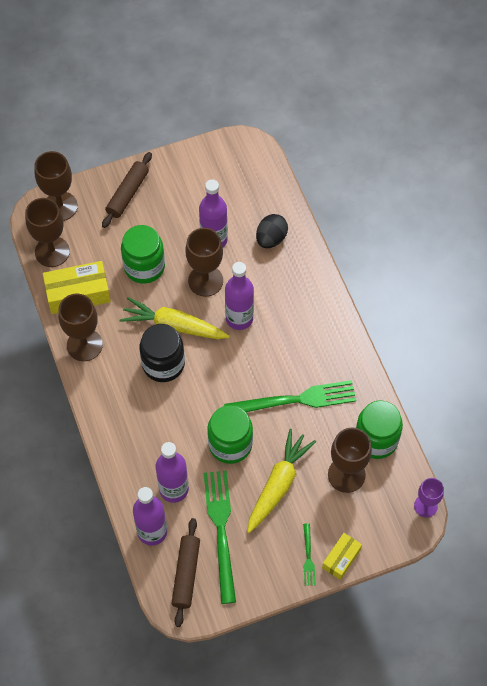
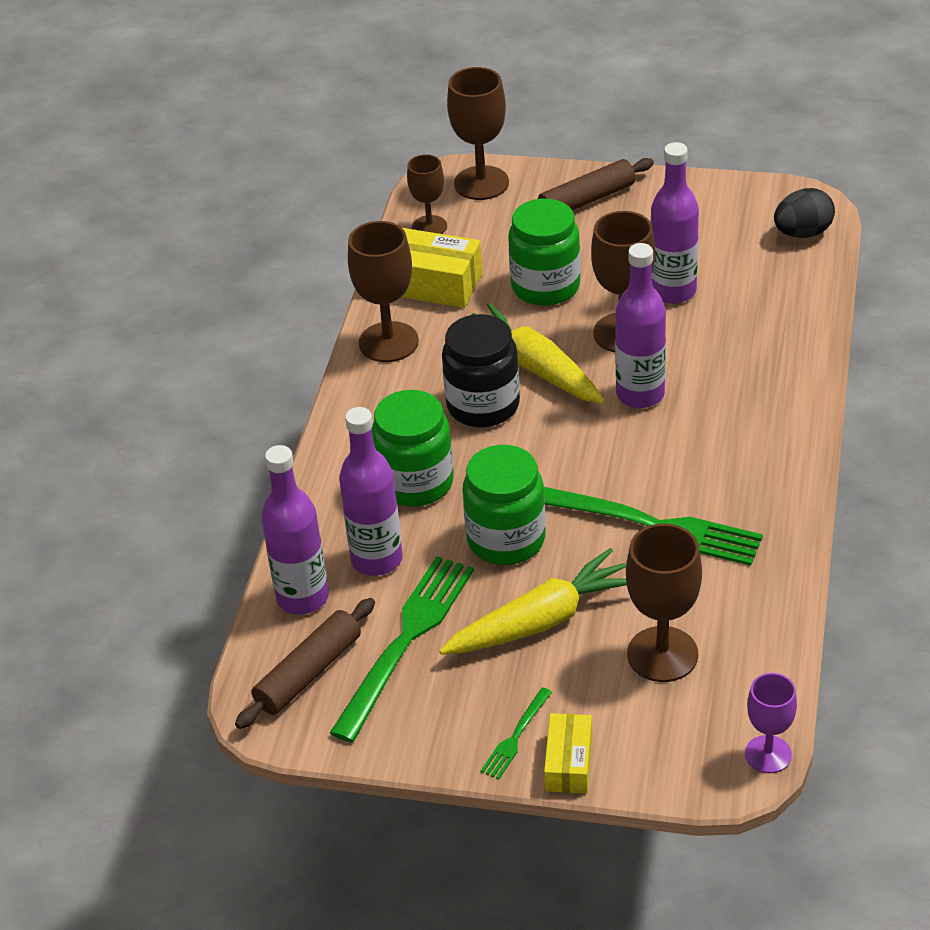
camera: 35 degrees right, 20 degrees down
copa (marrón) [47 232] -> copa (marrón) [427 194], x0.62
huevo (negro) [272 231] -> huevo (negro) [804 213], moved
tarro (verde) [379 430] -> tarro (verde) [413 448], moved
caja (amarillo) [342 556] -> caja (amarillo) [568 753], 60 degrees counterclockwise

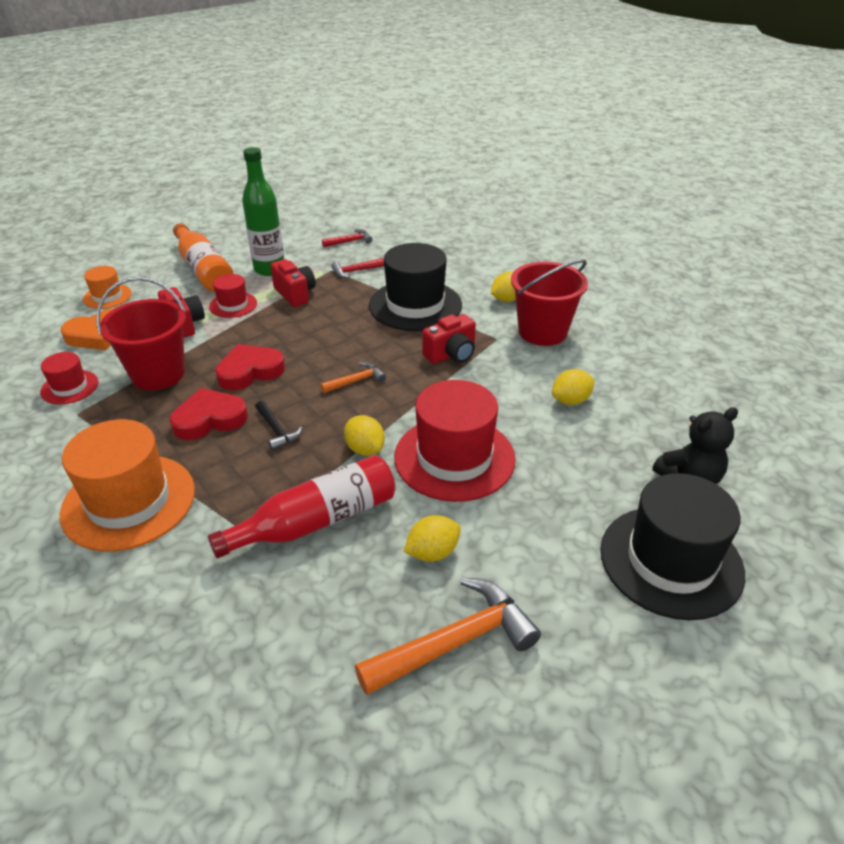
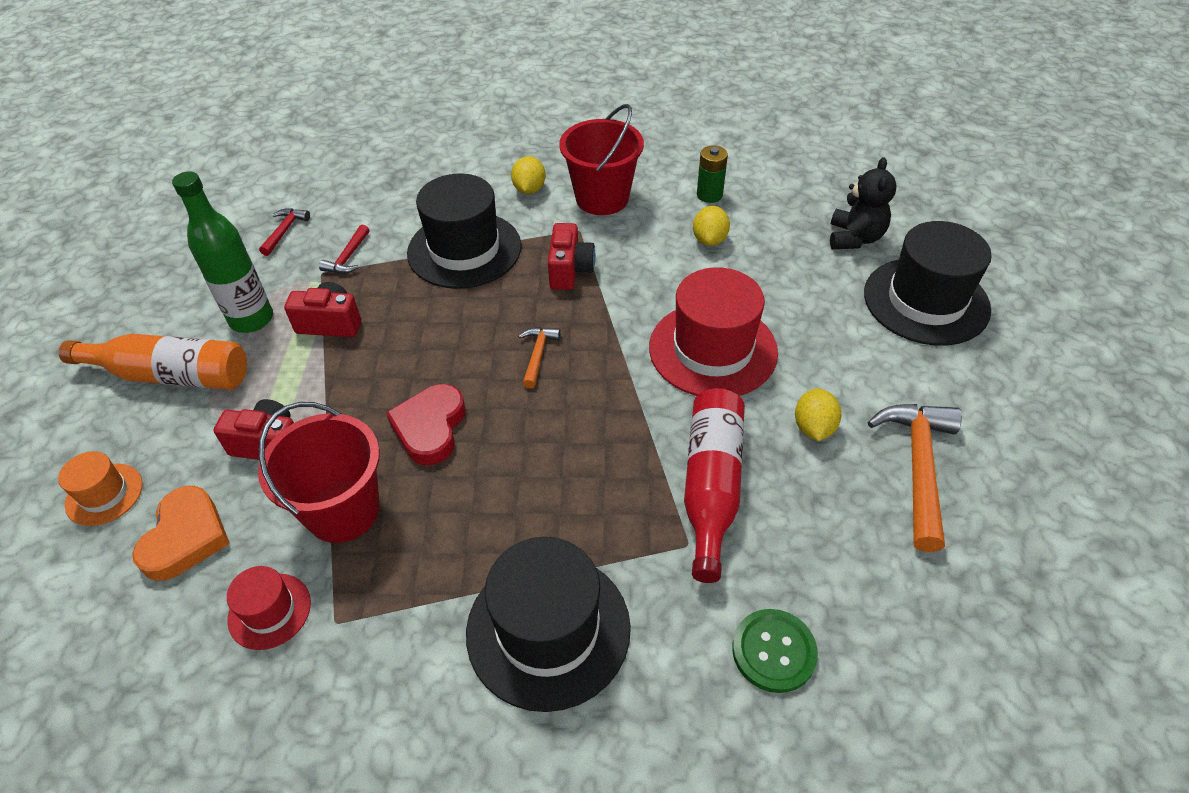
camera: 50 degrees left, 10 degrees up
sombrero (rojo) [233 296] -> none
corazón (rojo) [209 414] -> none
martillo (negro) [278 426] -> none
limón (amarillo) [364 435] -> none
sombrero (naranja) [127 485] -> sombrero (negro) [548 624]
none -> pila (verde) [712 174]
none -> botón (verde) [775 651]

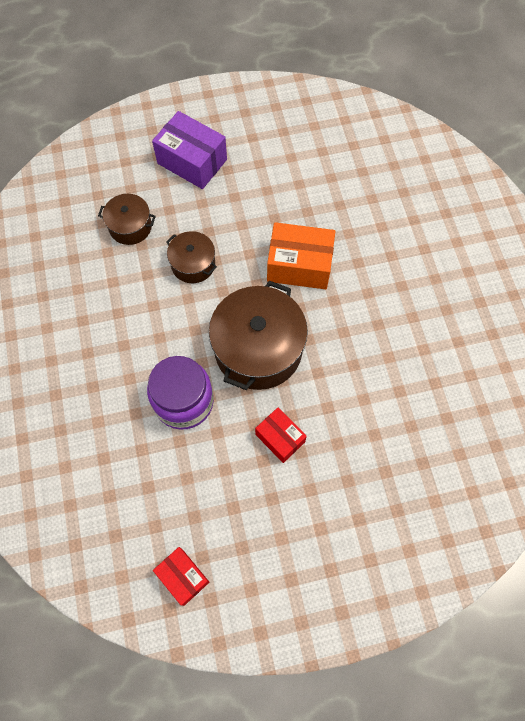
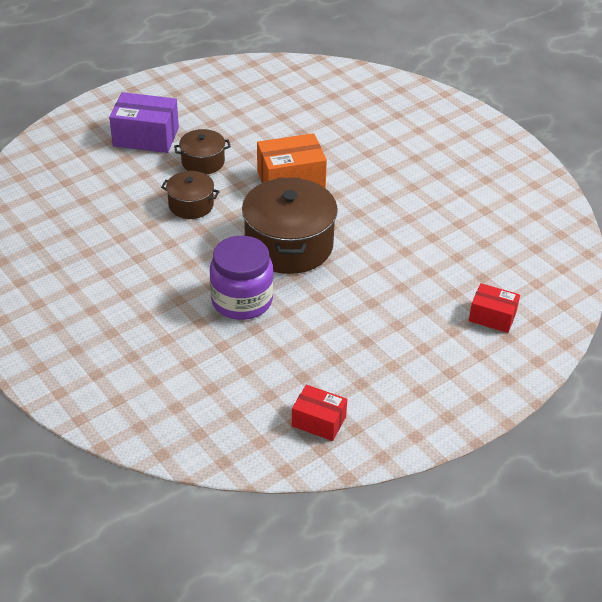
camera: 25 degrees left, 25 degrees down
olla (marrón) [127 219] -> olla (marrón) [202 151], moved
caja (rojo) [281 435] -> caja (rojo) [494 308], moved

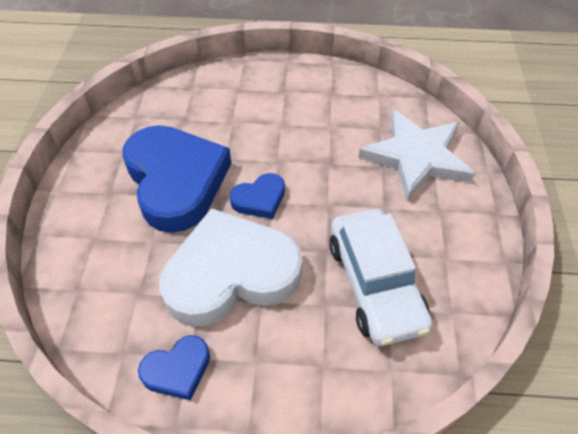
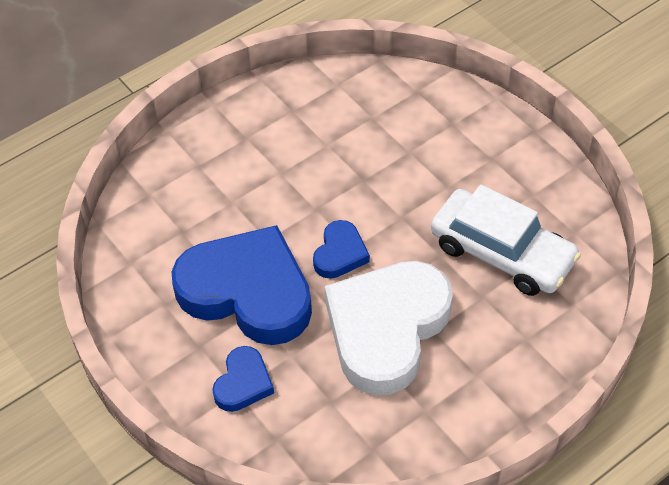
camera: 40 degrees left, 0 degrees up
estrella (blanco) [416 155] -> none
corazón (azul) [174 367] -> corazón (azul) [243 379], moved

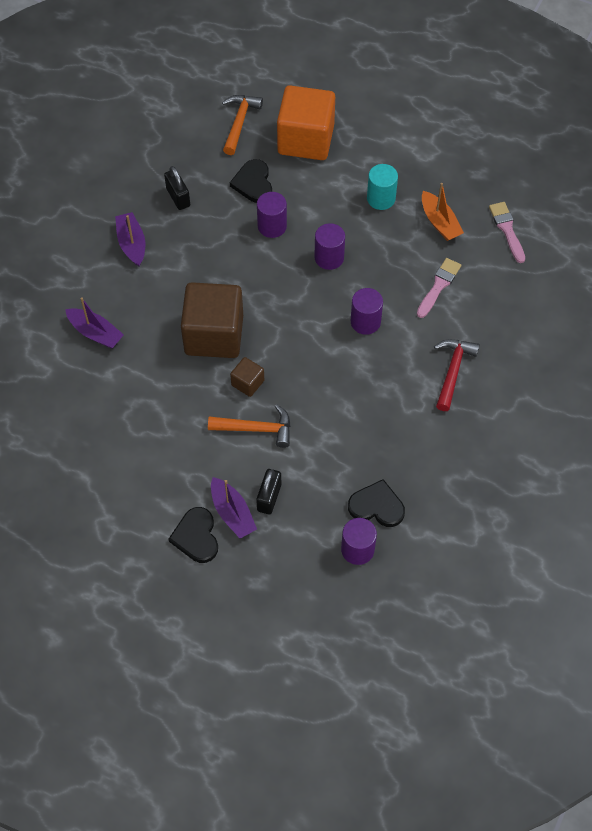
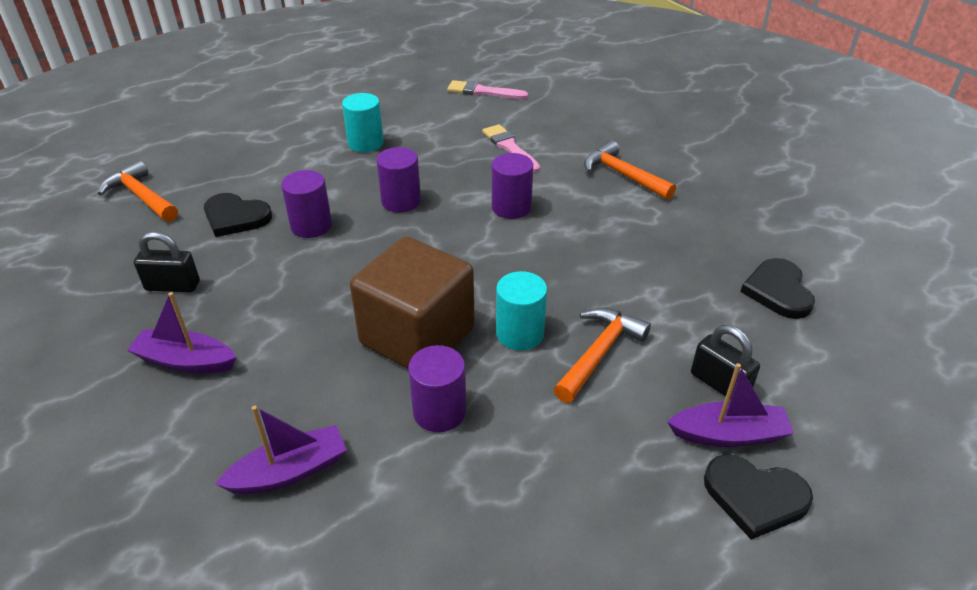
camera: 60 degrees left, 20 degrees down
cubo (naranja) [306 122] -> none
barco (naranja) [443 212] -> none
martillo (rojo) [457 375] -> martillo (naranja) [630 170]
cubo (marrón) [247 377] -> cilindro (turquesa) [521 311]
corazón (negro) [376 503] -> corazón (negro) [778 288], 45 degrees counterclockwise
cilindro (morado) [359 541] -> cilindro (morado) [437 388], moved

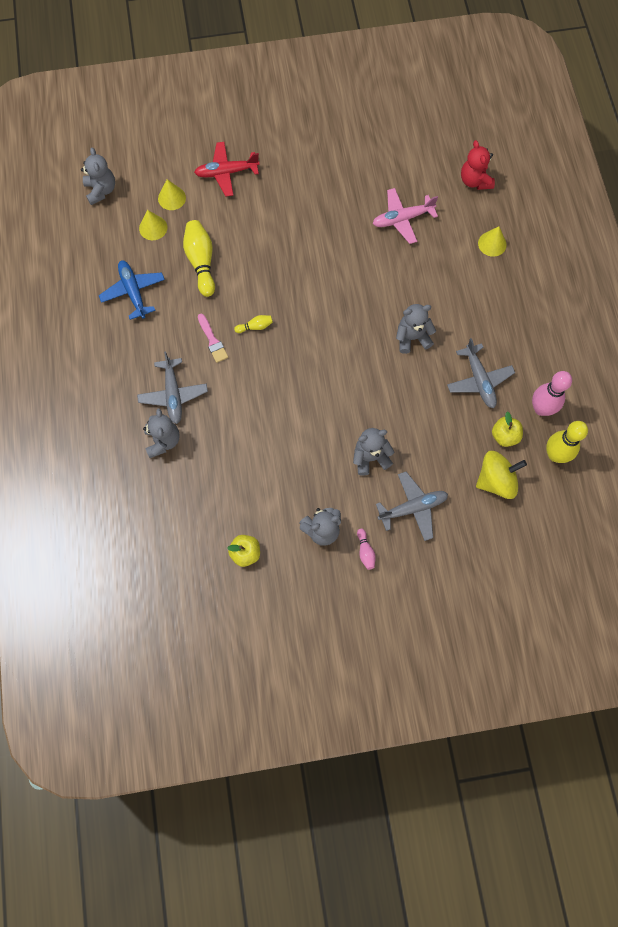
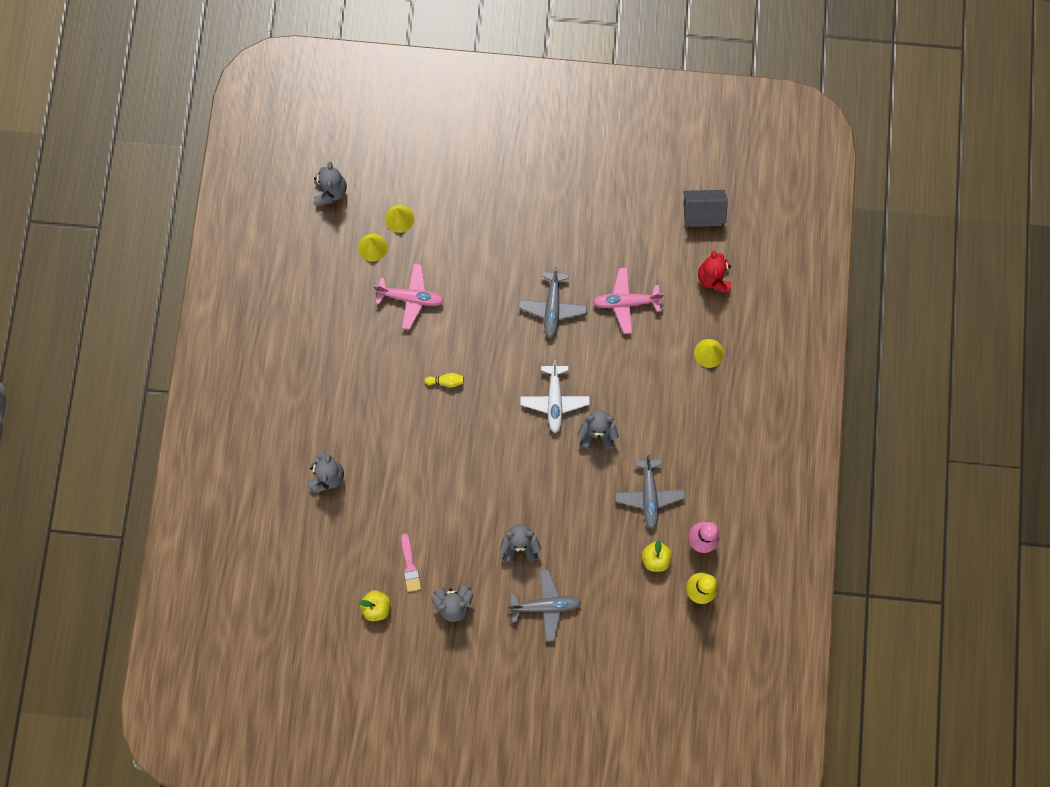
camera: 15 degrees right, 5 degrees up
avión (rojo) [227 169] -> none
bolo (amarillo) [199 258] -> avión (rosa) [408 296]
avión (azul) [132 290] -> none
pincel (rosa) [213 338] -> pincel (rosa) [411 562], moved
avión (gris) [172 387] -> avión (gris) [552 302], moved
peonza (amarillo) [501 475] -> none
bolo (rosa) [366 549] -> none
none -> casa (gris) [705 208]
none -> avión (blanco) [555 396]

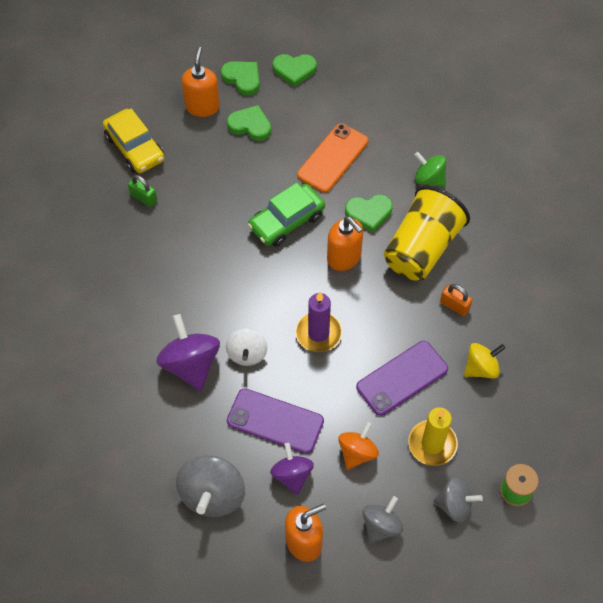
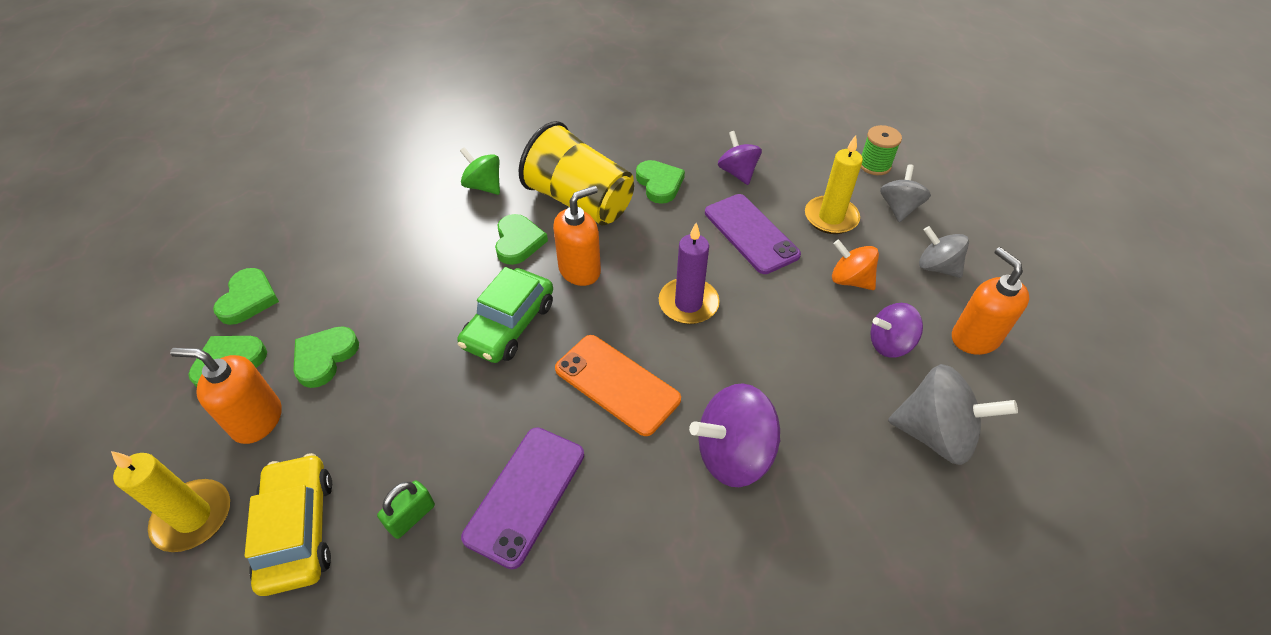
camera: 85 degrees left, 10 degrees down
coche (amarillo) [134 140] -> coche (amarillo) [288 524], 75 degrees counterclockwise
móvil (naranja) [332 158] -> móvil (naranja) [618 385], moved
peonza (verde) [430 169] -> peonza (verde) [480 171], 90 degrees clockwise
coche (verde) [286 214] -> coche (verde) [505 315], 60 degrees clockwise
candado (naranja) [456 300] -> corazón (verde) [660 182]
peonza (blanco) [247 347] -> none
peonza (amarillo) [484 361] -> peonza (morado) [740 158]
móvil (morado) [275 421] -> móvil (morado) [522 498], moved
none -> vela (amarillo) [170 501]

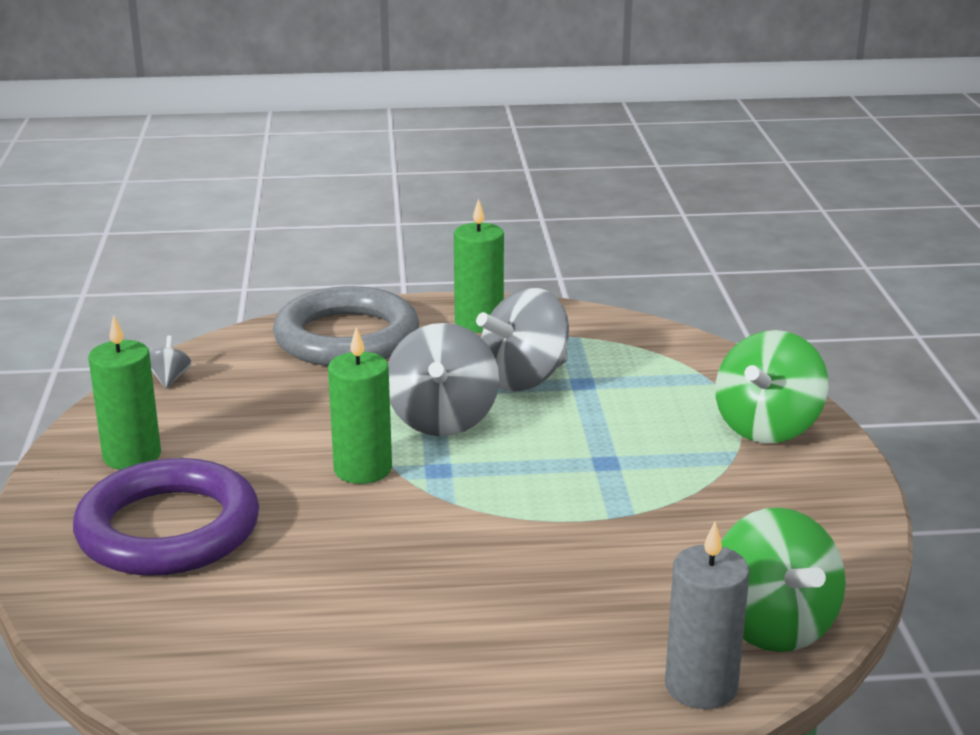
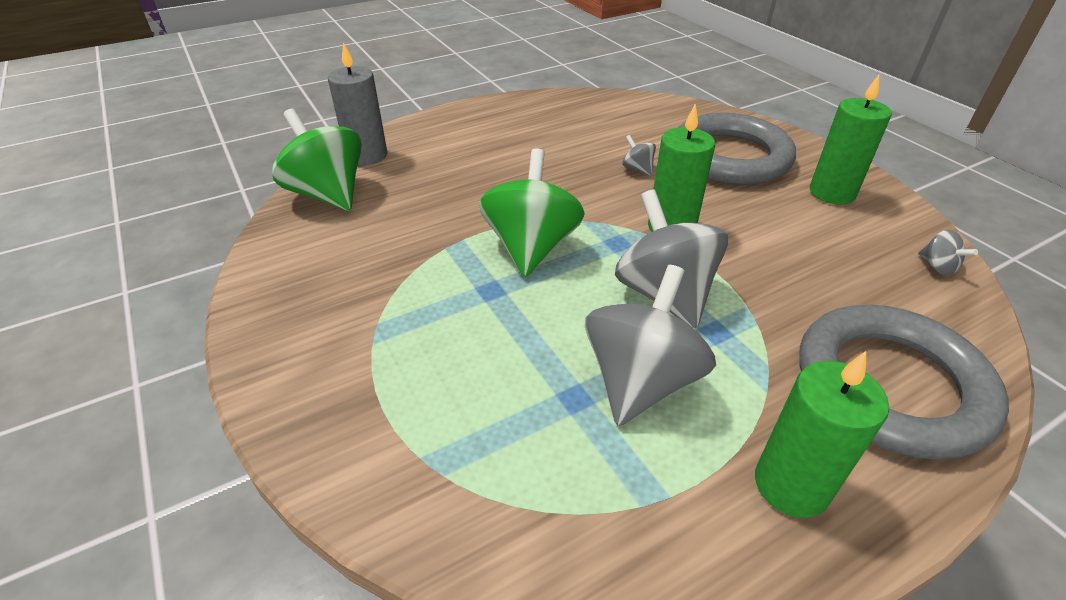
camera: 155 degrees right, 15 degrees up
peonza (verde) [771 386] -> peonza (verde) [532 213], moved
anillo (morado) [166 517] -> anillo (gris) [737 149]
none -> peonza (gris) [639 155]

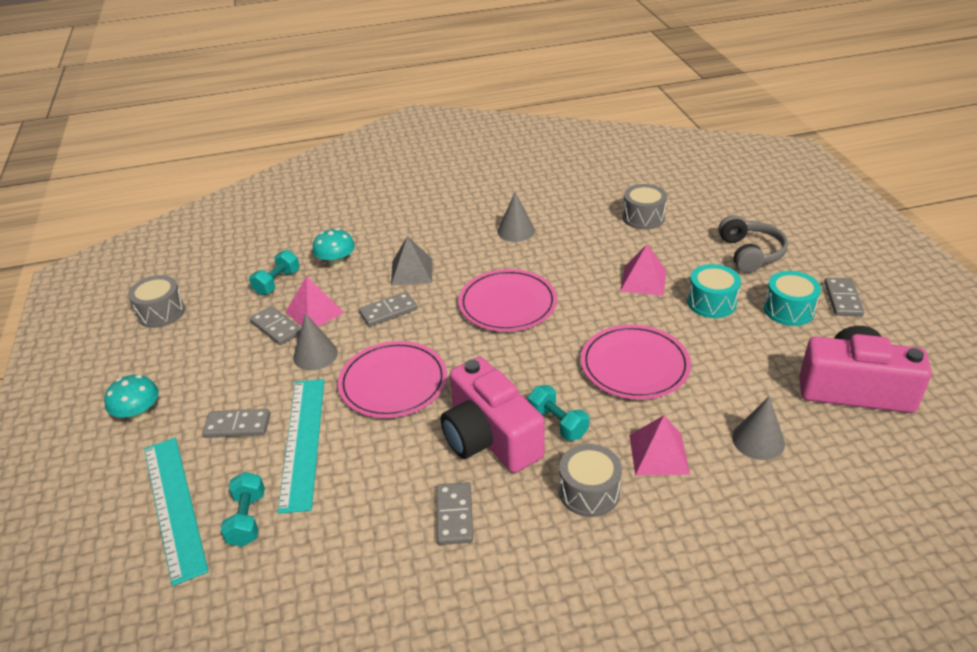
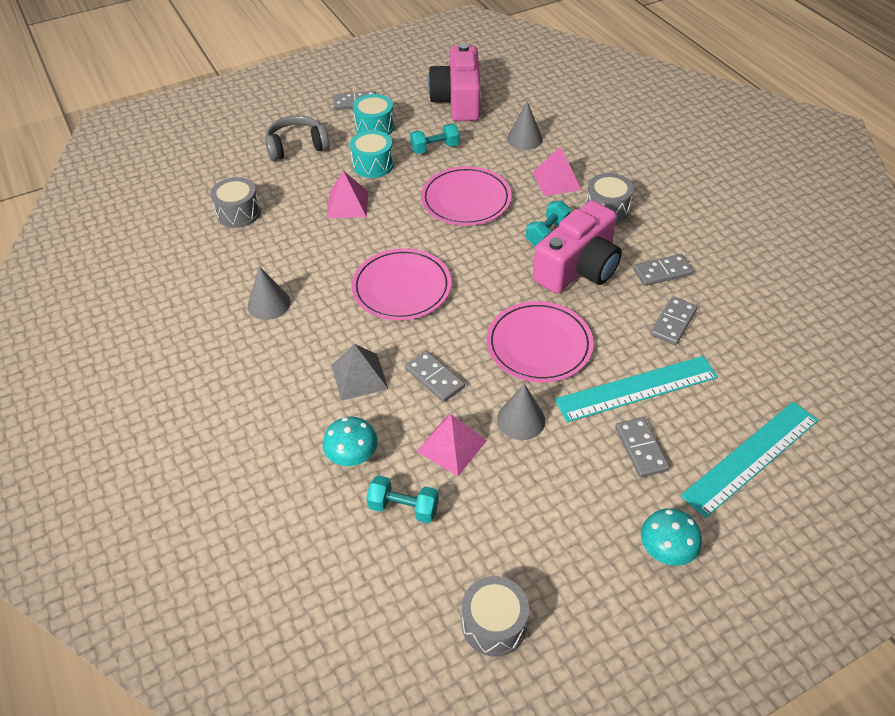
camera: 105 degrees left, 10 degrees up
ficha de dominó (gris) [275 325] -> ficha de dominó (gris) [673 320], moved
mancuerna (turquesa) [243 509] -> mancuerna (turquesa) [435 139], moved

